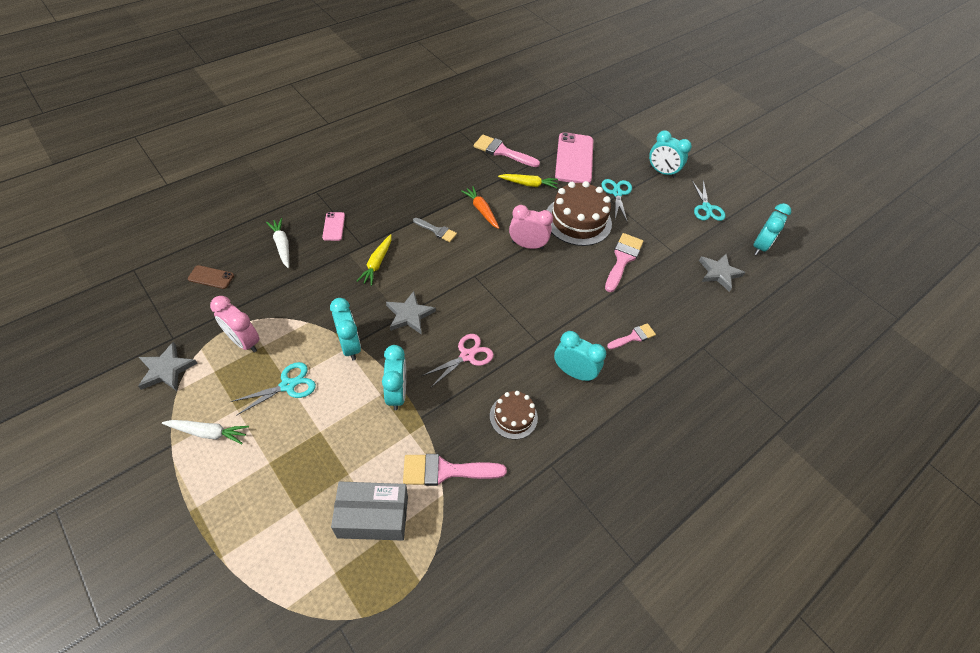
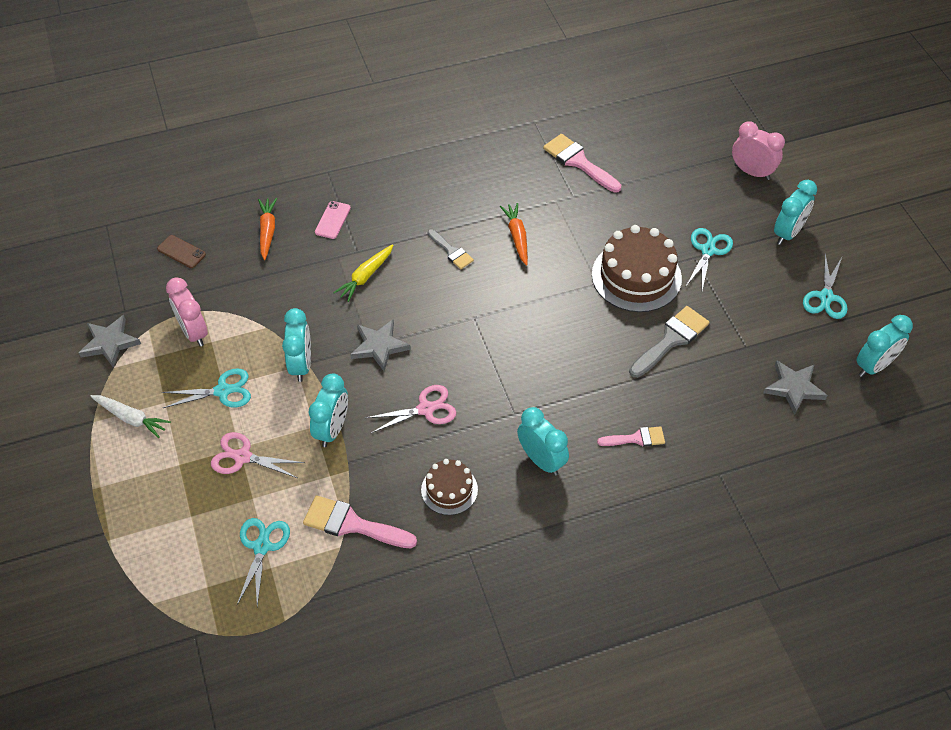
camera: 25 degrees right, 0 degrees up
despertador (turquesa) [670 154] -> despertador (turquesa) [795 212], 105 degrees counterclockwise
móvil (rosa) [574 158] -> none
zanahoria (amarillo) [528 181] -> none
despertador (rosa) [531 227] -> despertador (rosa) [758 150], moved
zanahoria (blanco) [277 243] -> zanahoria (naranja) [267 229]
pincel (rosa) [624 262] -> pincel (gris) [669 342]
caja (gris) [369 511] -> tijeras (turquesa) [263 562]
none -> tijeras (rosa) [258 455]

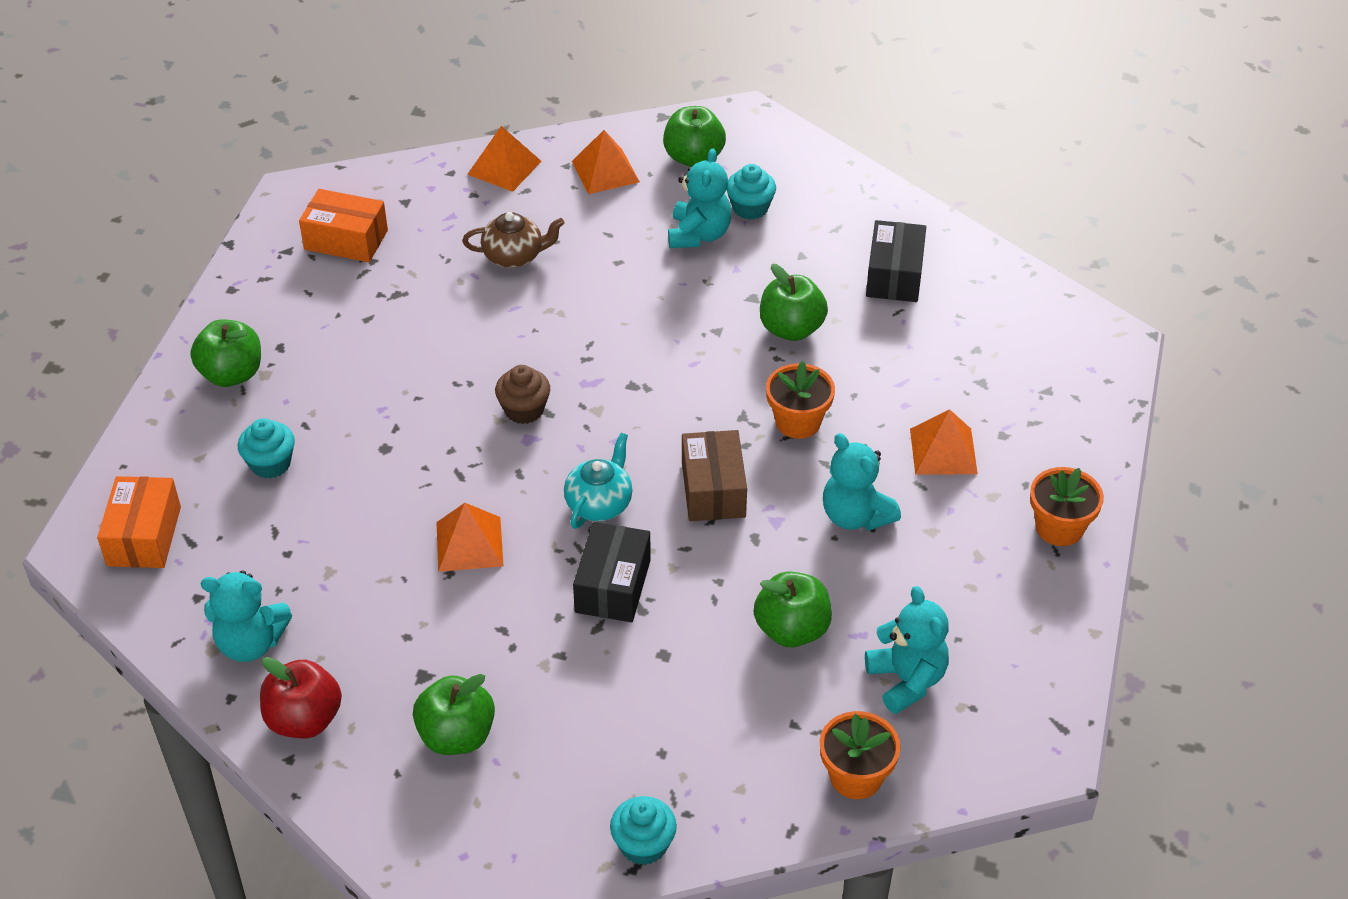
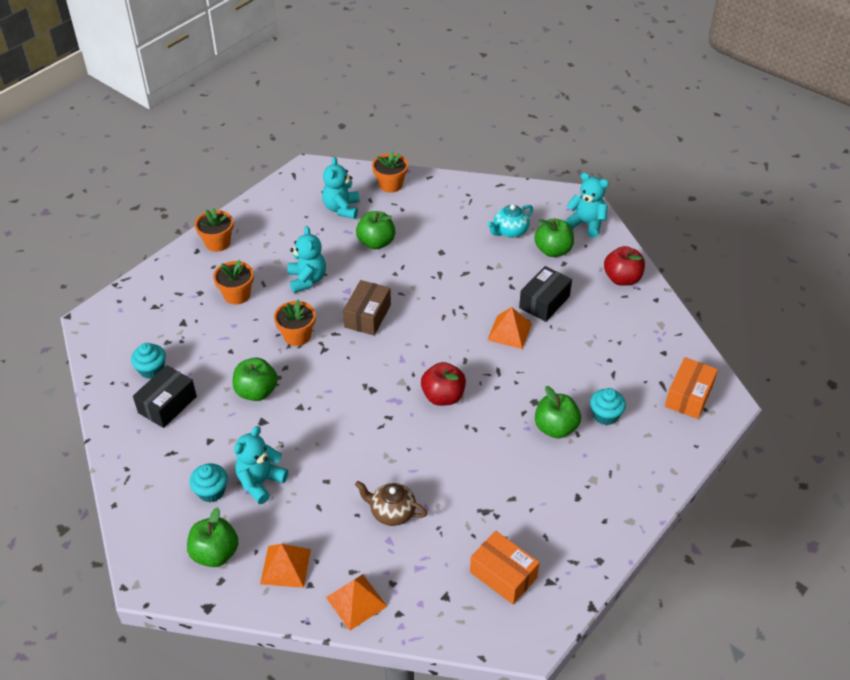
camera: 155 degrees left, 0 degrees up
manzana (verde) [225 353] -> manzana (verde) [558 412], moved
magdalena (marrón) [522 394] -> manzana (rojo) [443 384]
pirámide (naranja) [944 442] -> maceta (naranja) [233 282]
tetera (turquesa) [598 481] -> tetera (turquesa) [510 221], moved
caja (negro) [612 572] -> caja (negro) [545 294], moved
osito (turquesa) [246 616] -> osito (turquesa) [587 205], moved
magdalena (turquesa) [643 830] -> magdalena (turquesa) [148 361], moved

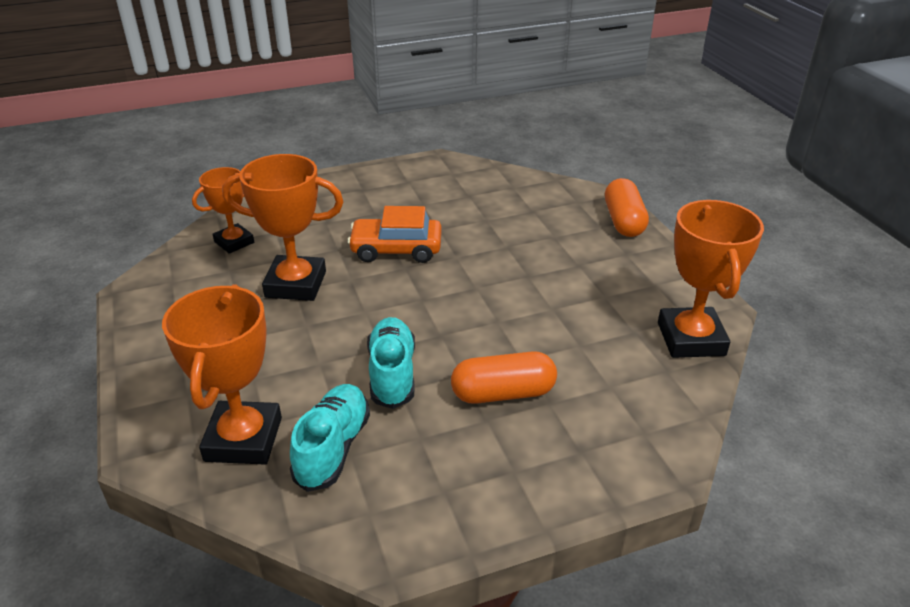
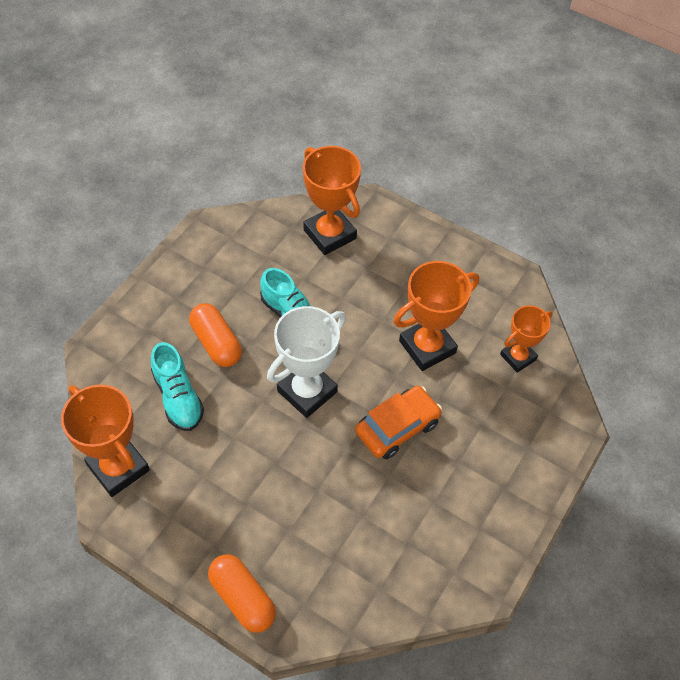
camera: 140 degrees right, 20 degrees up
trofeo (naranja) [223 210] -> trofeo (naranja) [526 339], 45 degrees clockwise
cápsula (naranja) [504 377] -> cápsula (naranja) [215 335], 75 degrees counterclockwise
zapato (turquesa) [330 438] -> zapato (turquesa) [177 386], moved
none -> trofeo (blanco) [306 362]

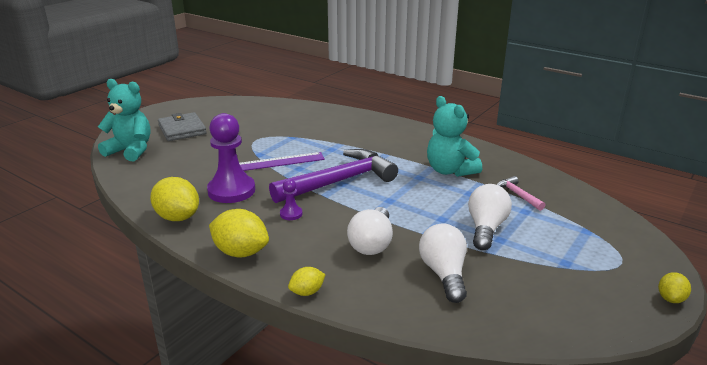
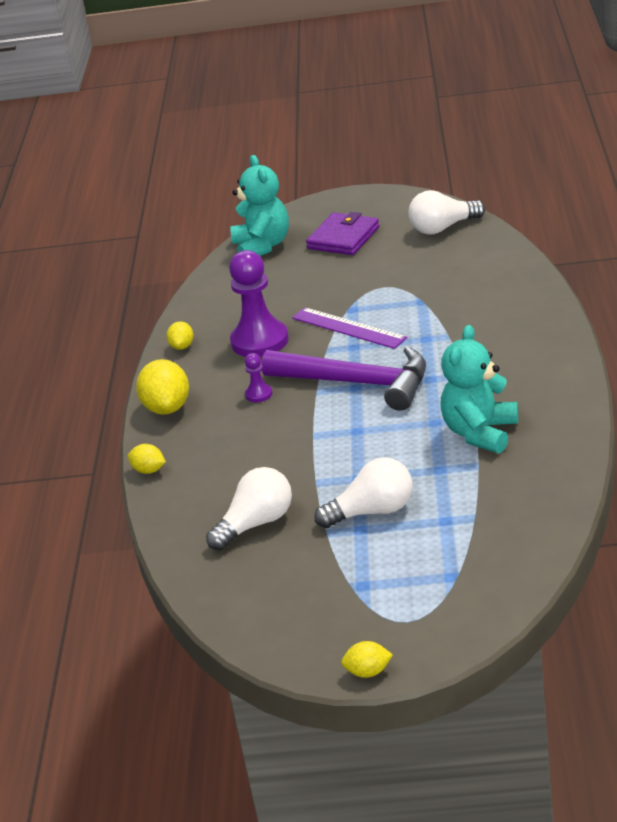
camera: 60 degrees right, 5 degrees up
cartera (gris) [182 126] -> cartera (morado) [342 233]
martillo (rosa) [521 193] -> none
limón (amarillo) [174 199] -> limón (amarillo) [179 335], x0.54
bombilla (blanco) [370 231] -> bombilla (blanco) [447 212], moved

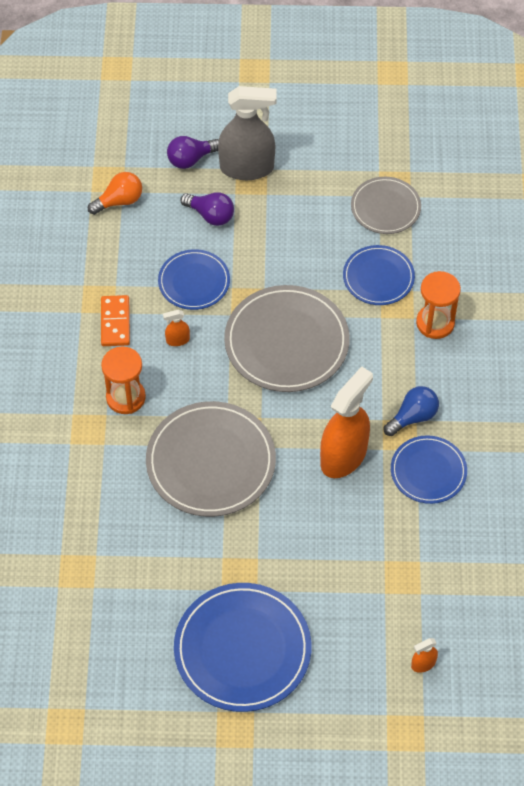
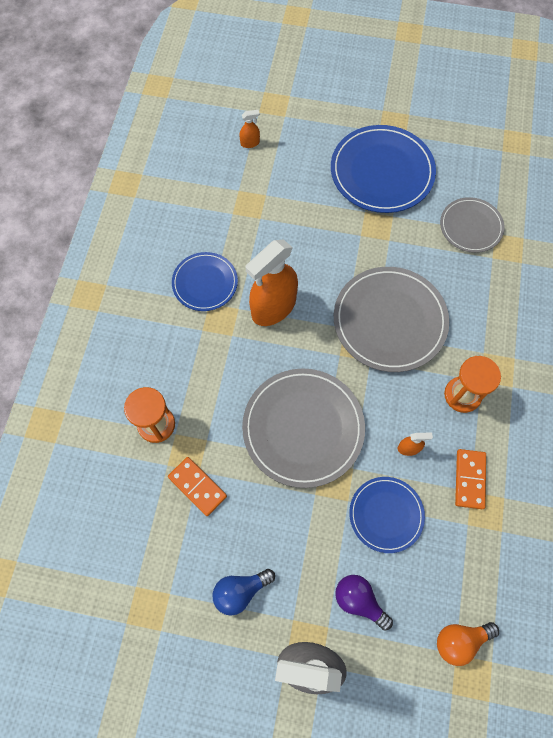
camera: 170 degrees left, 10 degrees up
bombilla (morado) [193 152] -> none
plato (gris) [386 205] -> plato (gris) [472 225], moved
plato (azul) [379 275] -> ficha de dominó (naranja) [197 486]
bombilla (azul) [411 411] -> bombilla (azul) [244 592], moved

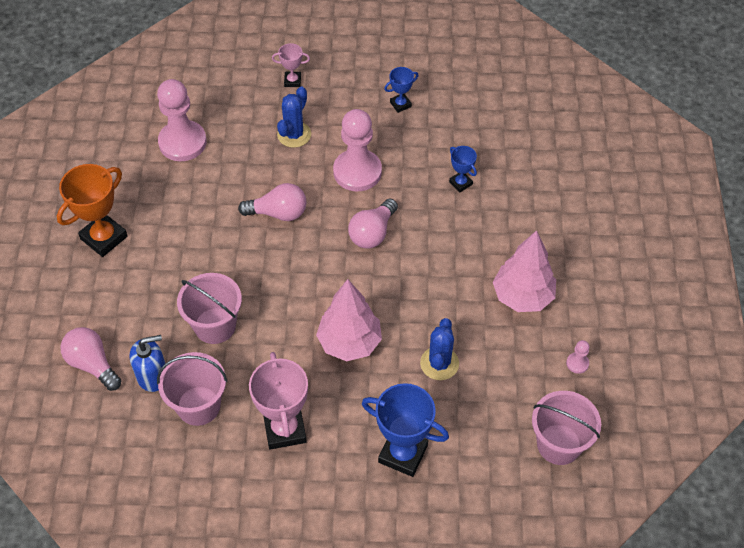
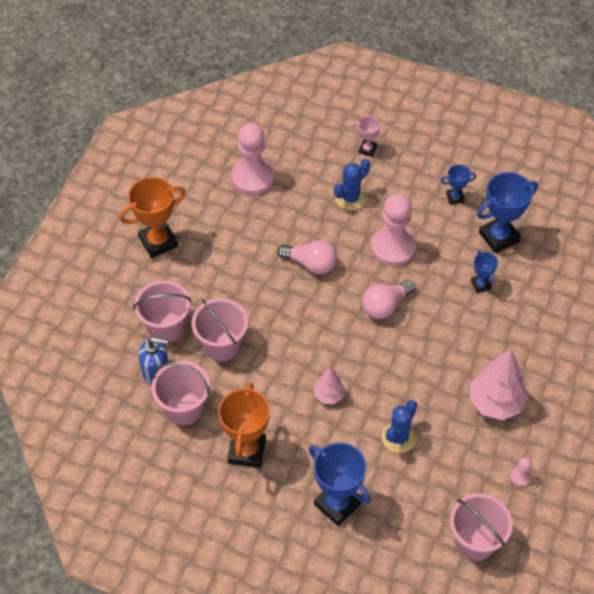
camera: 20 degrees right, 0 degrees up
árbol (rosa) [349 320] -> árbol (rosa) [329 385], x0.54
bombilla (rosa) [90 359] -> none
trofeo (rosa) [278 401] -> trofeo (naranja) [244 425]
none -> trofeo (azul) [507 212]
none -> balde (rosa) [162 311]

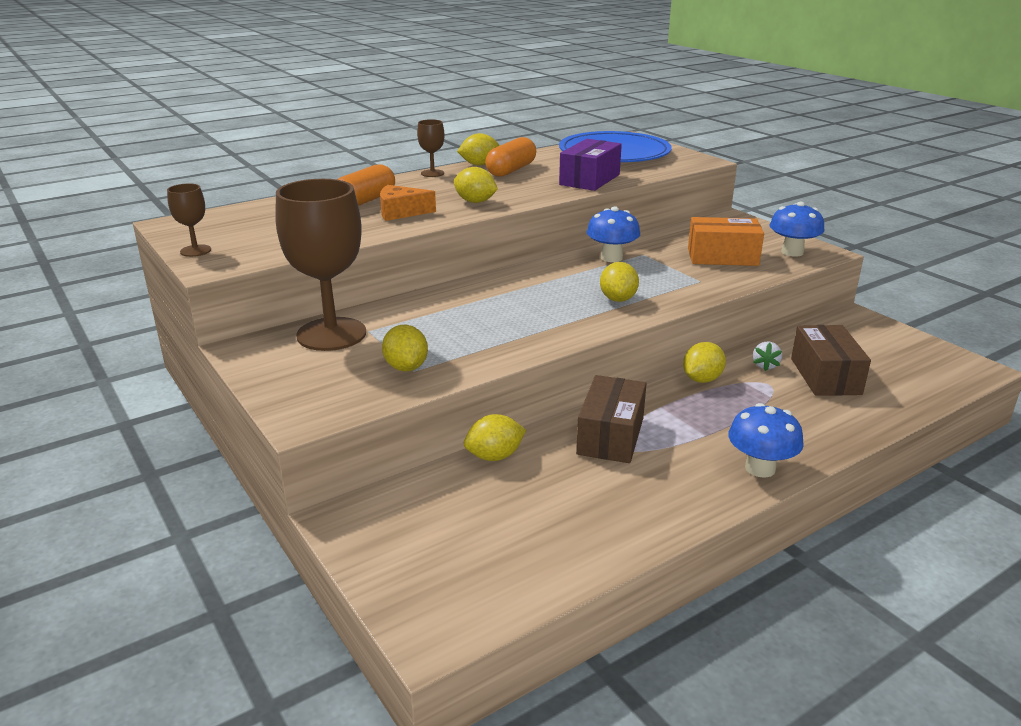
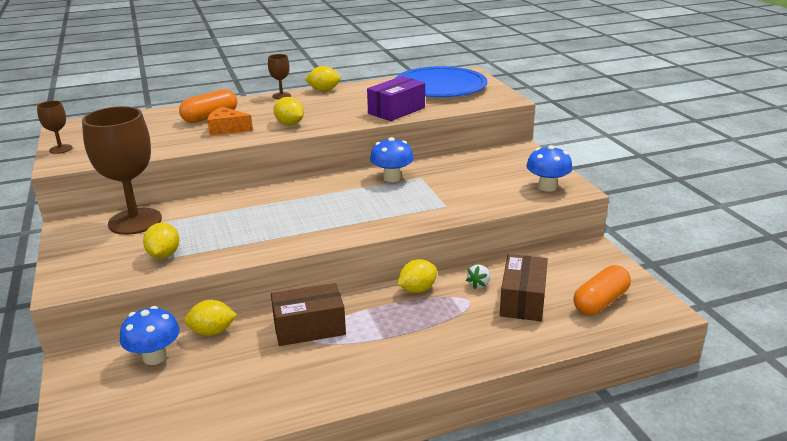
camera: 15 degrees right, 0 degrees up
cápsula (naranja) [510 157] -> cápsula (naranja) [602 290], moved
caja (naranja) [726 241] -> none
limón (amarillo) [619 282] -> none
caja (marrón) [611 419] -> caja (marrón) [308 314], 45 degrees clockwise
seta (azul) [766 440] -> seta (azul) [150 335], moved

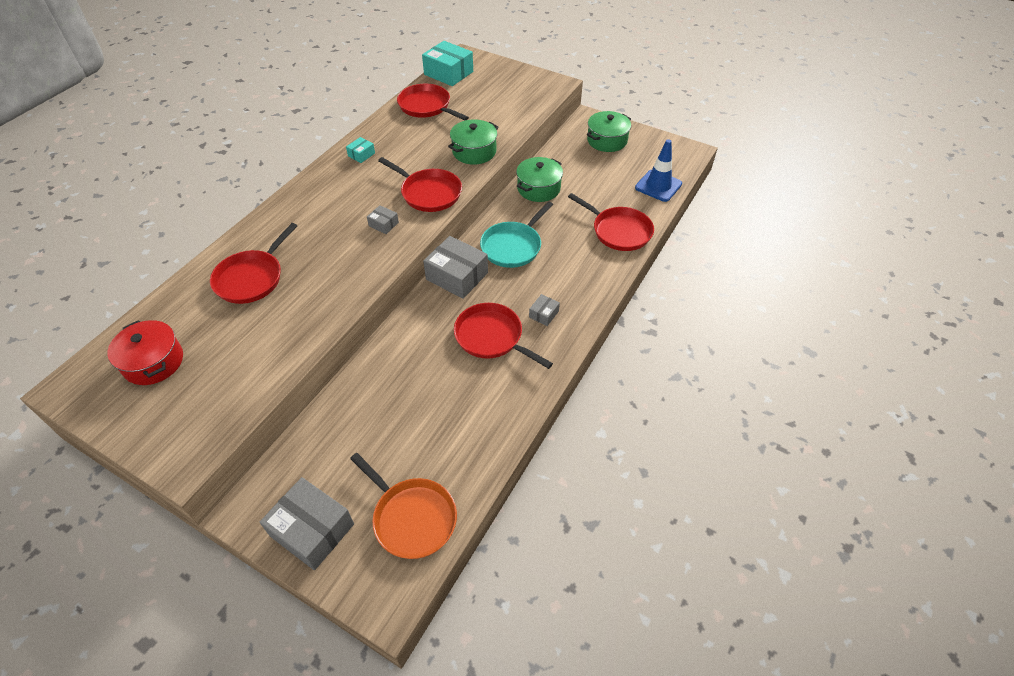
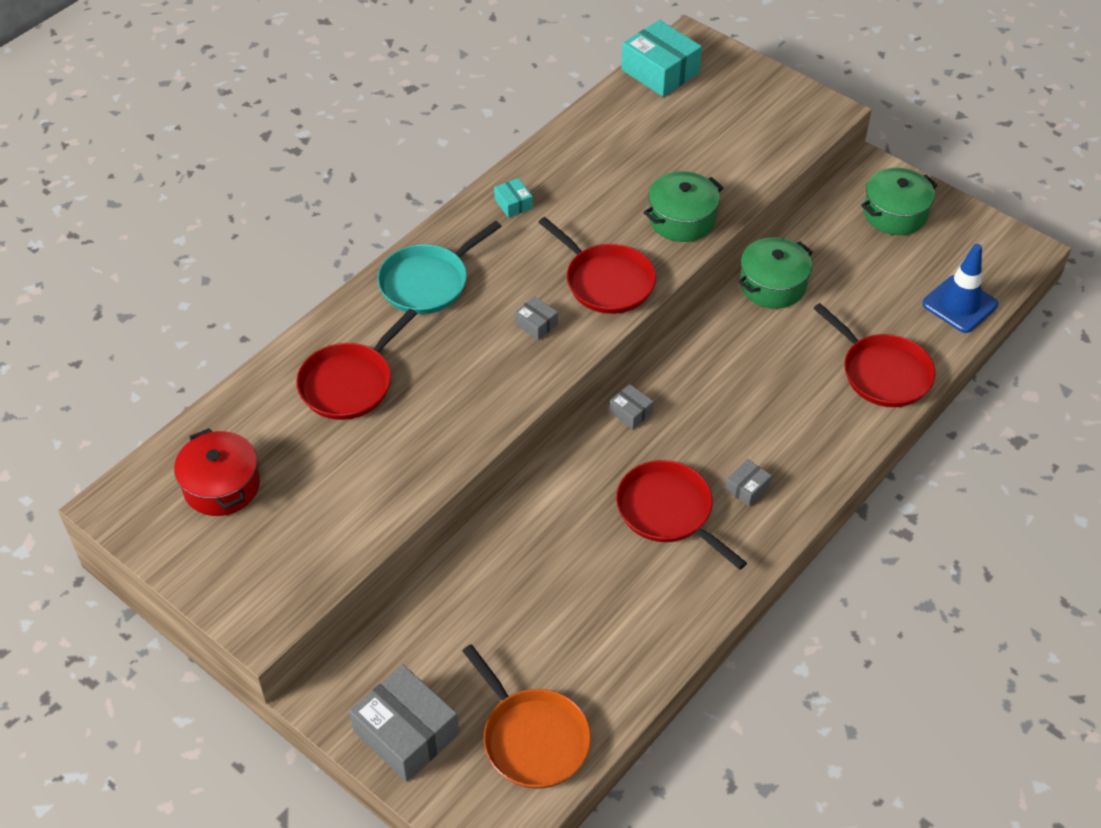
camera: 10 degrees right, 0 degrees up
sartén (rojo) [433 102] -> none
caja (turquesa) [360 150] -> caja (turquesa) [513 198], 75 degrees counterclockwise
sartén (turquesa) [516 234] -> sartén (turquesa) [439 267], moved
caja (gris) [455 267] -> caja (gris) [631 406], x0.48

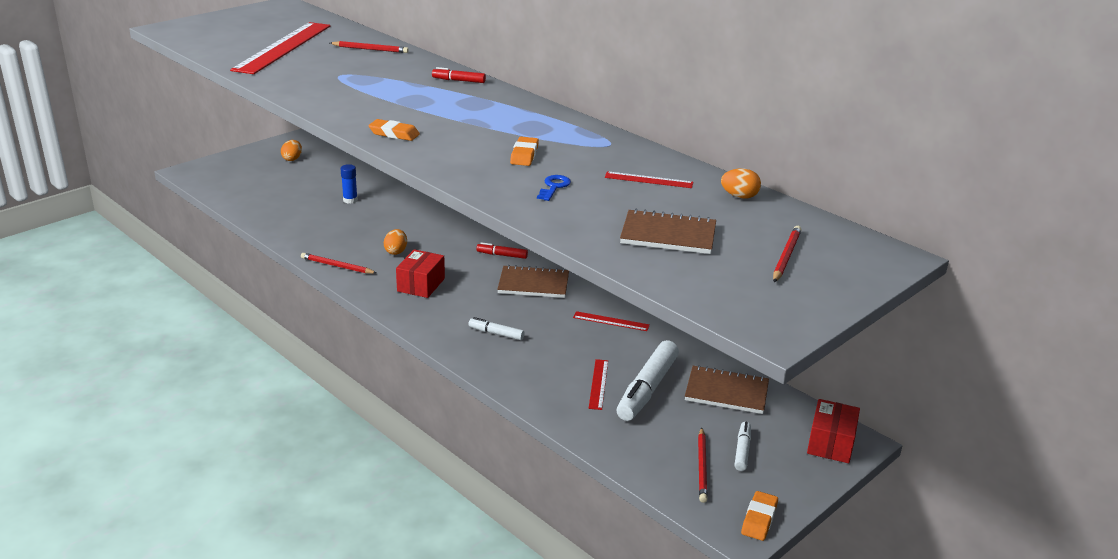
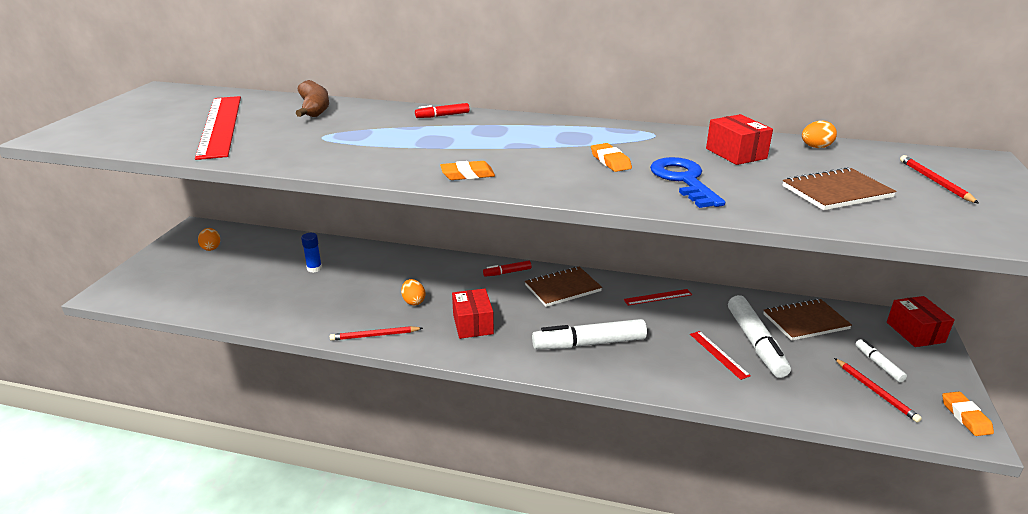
camera: 30 degrees left, 0 degrees up
lápiz (rojo) [369 47] -> plátano (marrón) [312 98]
regla (rojo) [649 179] -> caja (rojo) [739 139]
llave (azul) [554 188] -> llave (azul) [687 182], x1.92
rotulador (blanco) [496 328] -> rotulador (blanco) [589 334], x1.99

